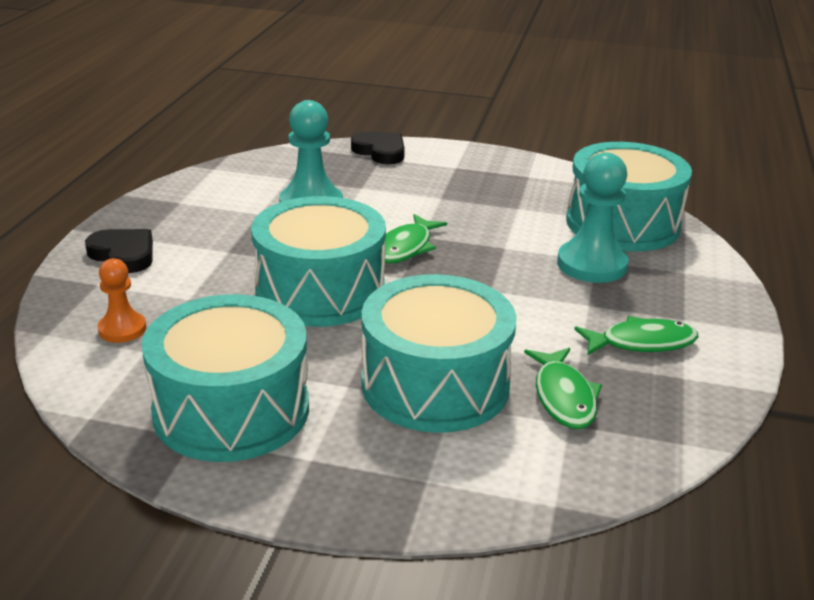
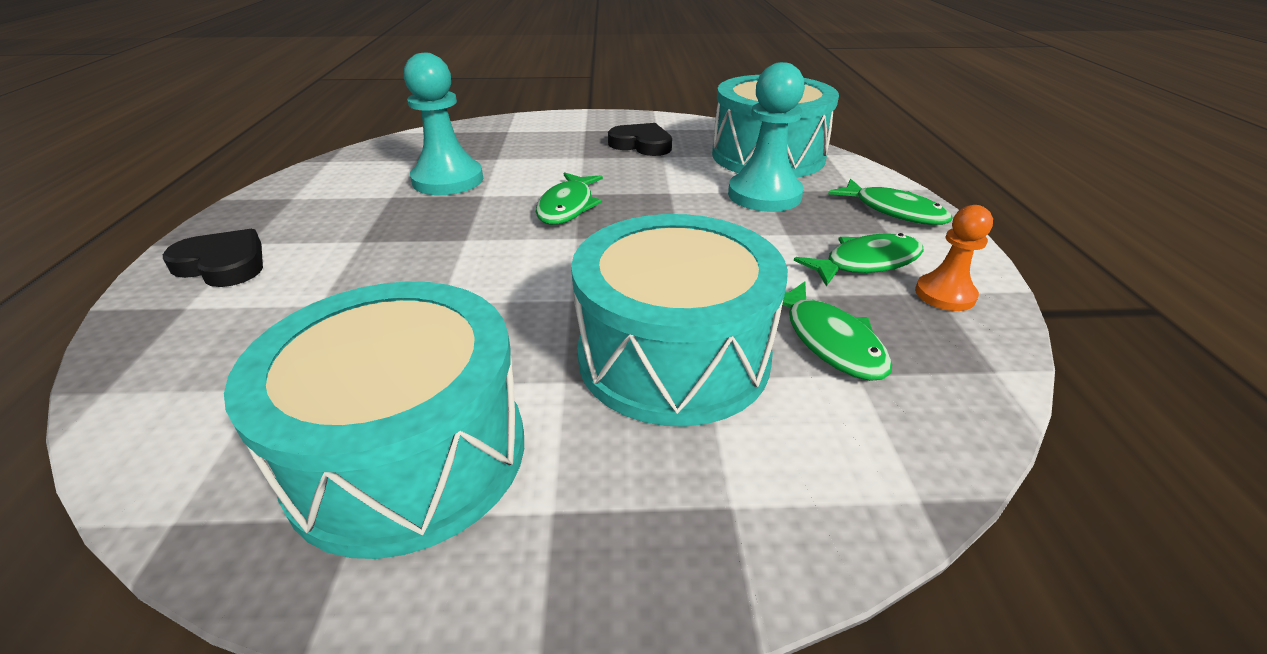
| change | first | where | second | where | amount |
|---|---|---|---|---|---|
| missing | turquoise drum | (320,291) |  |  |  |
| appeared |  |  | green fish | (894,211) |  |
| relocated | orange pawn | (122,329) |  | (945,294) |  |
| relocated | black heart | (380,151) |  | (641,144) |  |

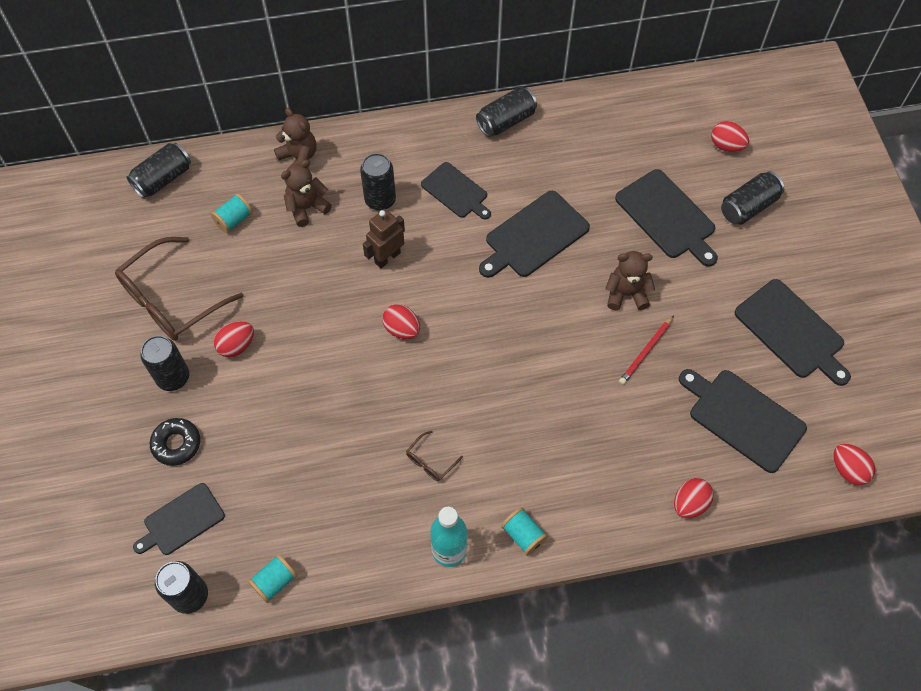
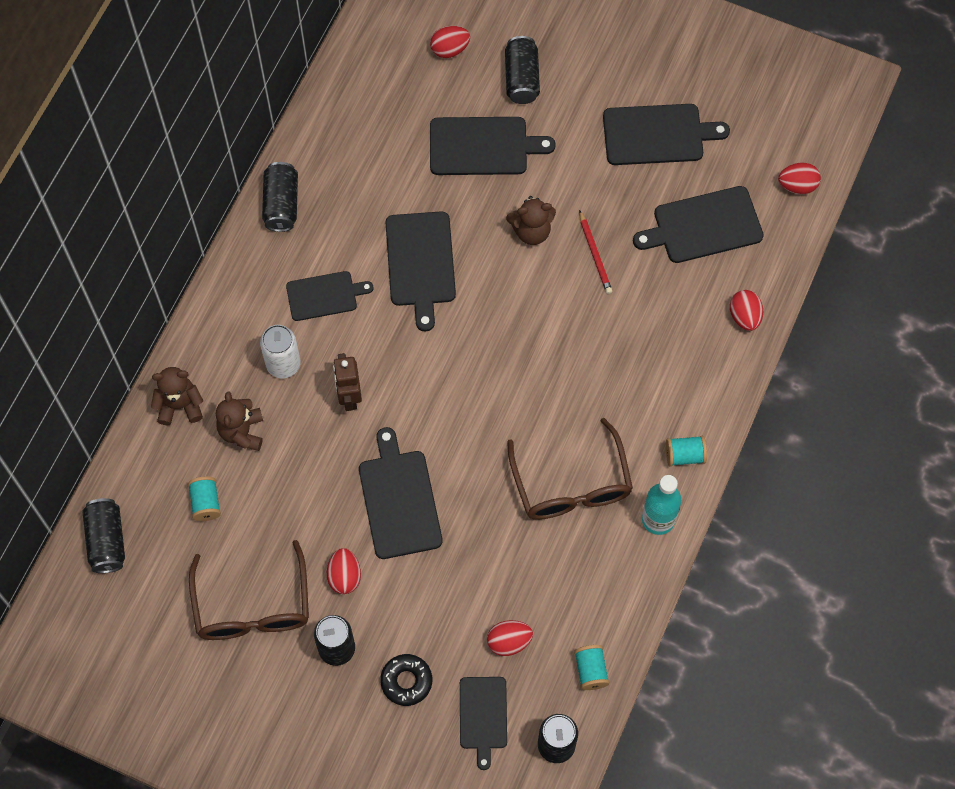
| change | first | where | second | where | amount |
|---|---|---|---|---|---|
| appeared |  |  | black cutting board | (399,500) |  |
| relocated | red egg | (402,329) |  | (509,642) |  |
| colour | black can | (380,200) | white can | (283,364) |  |
| spun | brown teddy bear | (626,294) |  | (531,231) | 135 degrees counterclockwise |
| size | brown glasses | (430,461) |  | (571,485) | x2.39 |

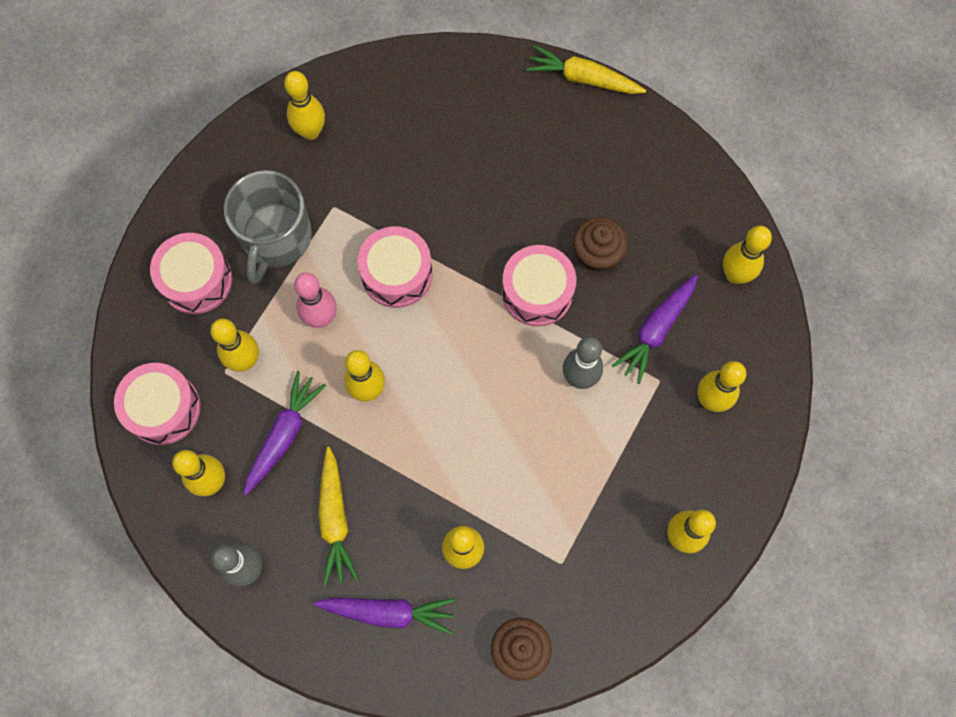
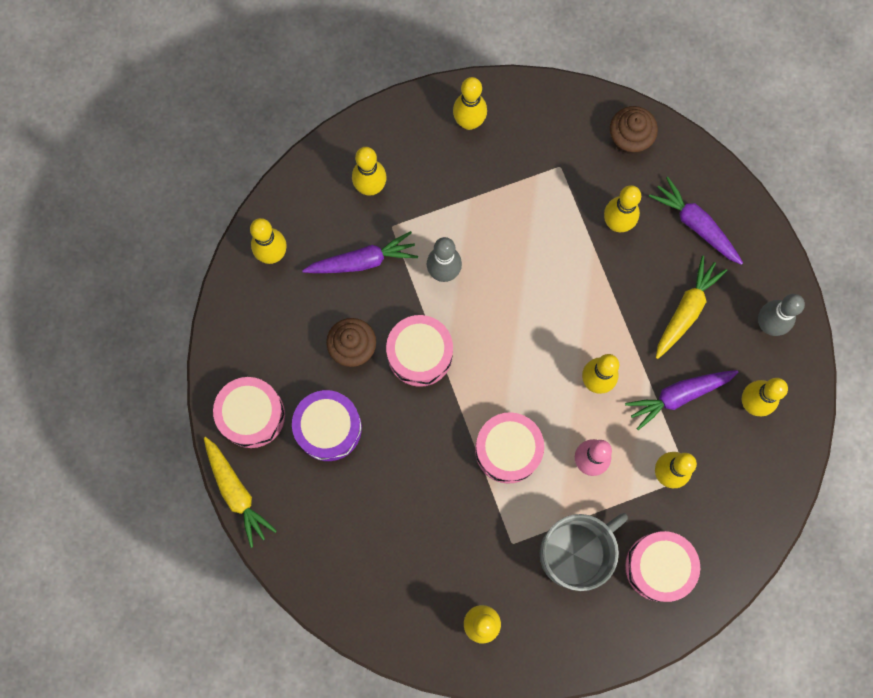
| change | first | where | second | where | amount |
|---|---|---|---|---|---|
| appeared |  |  | purple drum | (328,428) |  |
| relocated | pink drum | (163,408) |  | (252,415) |  |

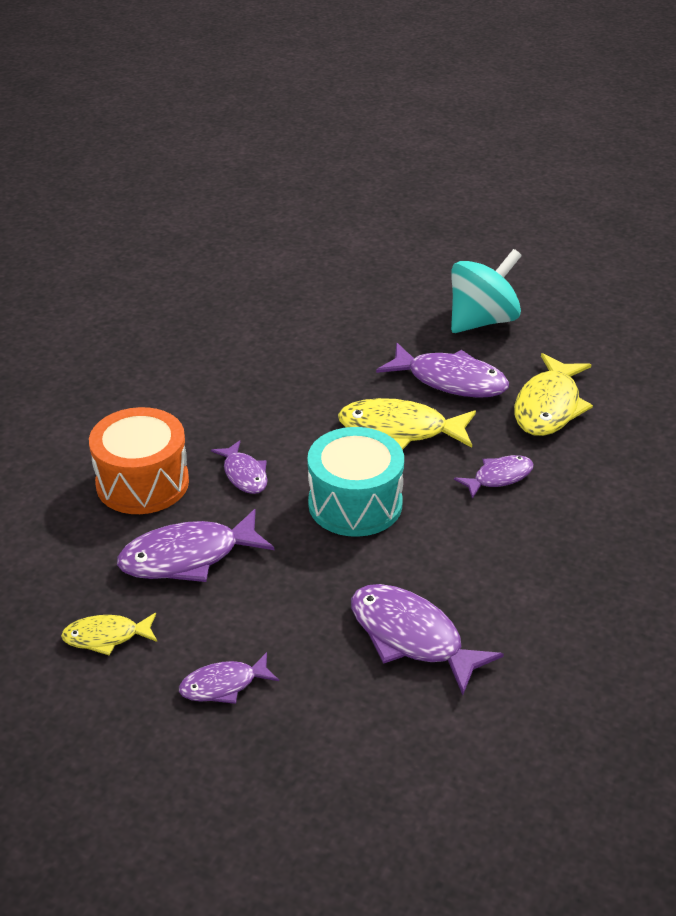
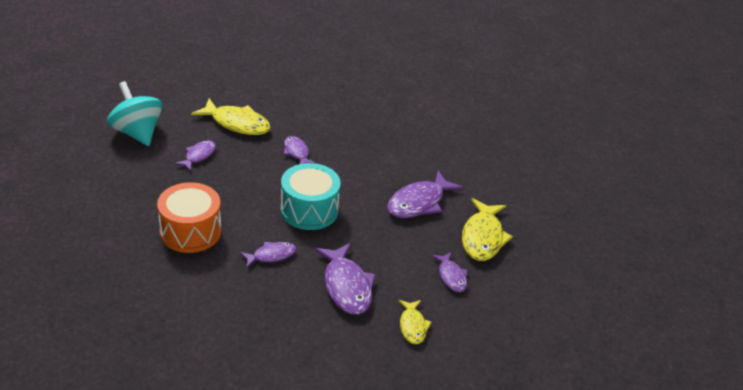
| change | first | where | second | where | amount |
|---|---|---|---|---|---|
| relocated | orange drum | (142,483) |  | (190,231) |  |
| relocated | yellow fish | (400,430) |  | (483,237) |  |
| size | purple fish | (450,381) |  | (198,156) | x0.58 |

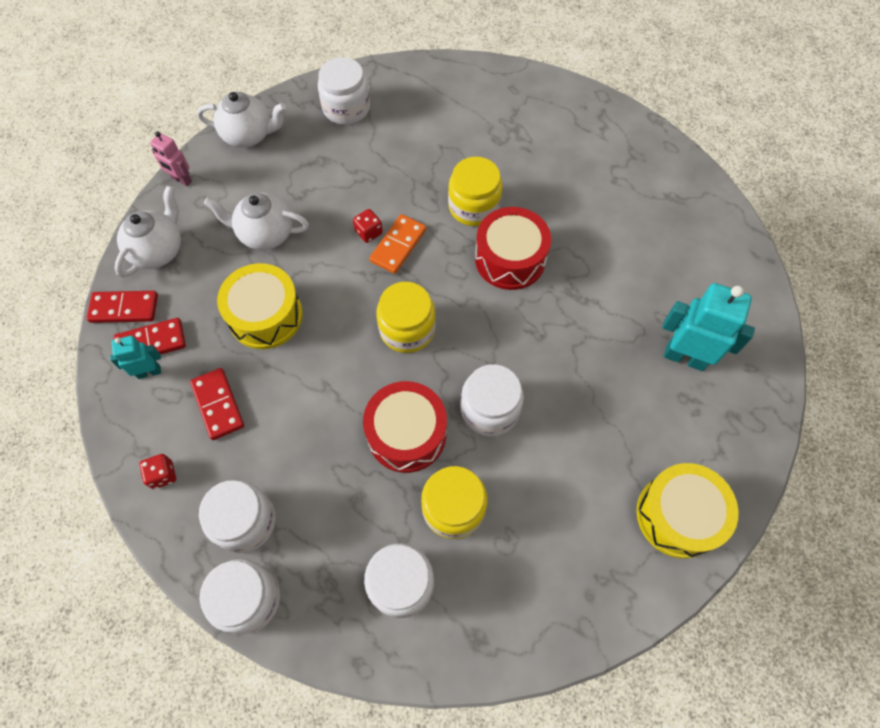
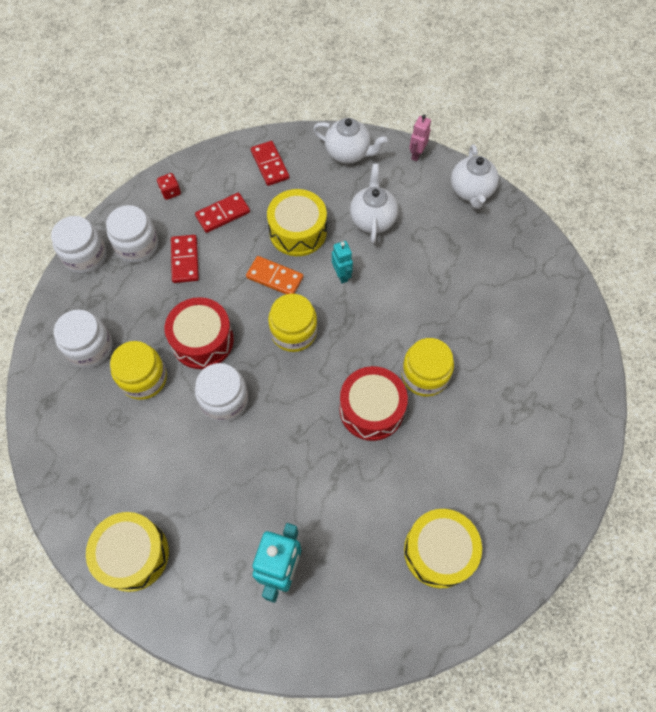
| change | first | where | second | where | amount |
|---|---|---|---|---|---|
| missing | white jar | (346,108) |  |  |  |
| missing | red dice | (369,232) |  |  |  |
| appeared |  |  | yellow drum | (439,551) |  |
| relocated | red domino | (124,308) |  | (185,260) |  |
| relocated | turquoise robot | (149,372) |  | (342,275) |  |
| relocated | orange domino | (398,245) |  | (274,277) |  |

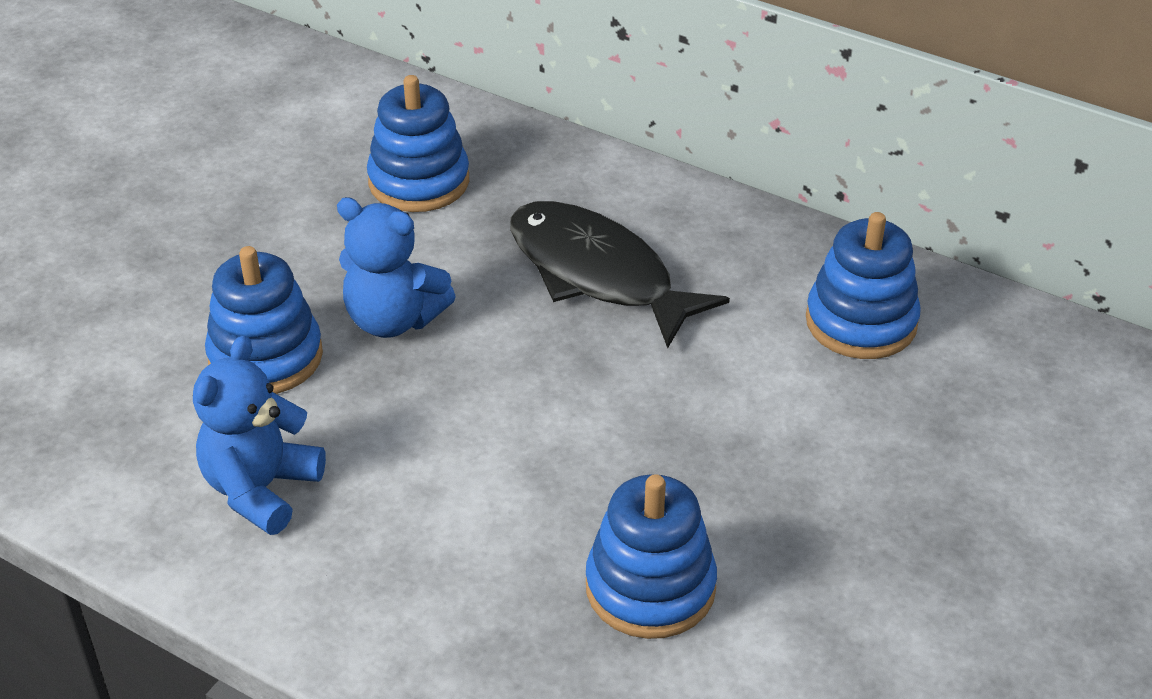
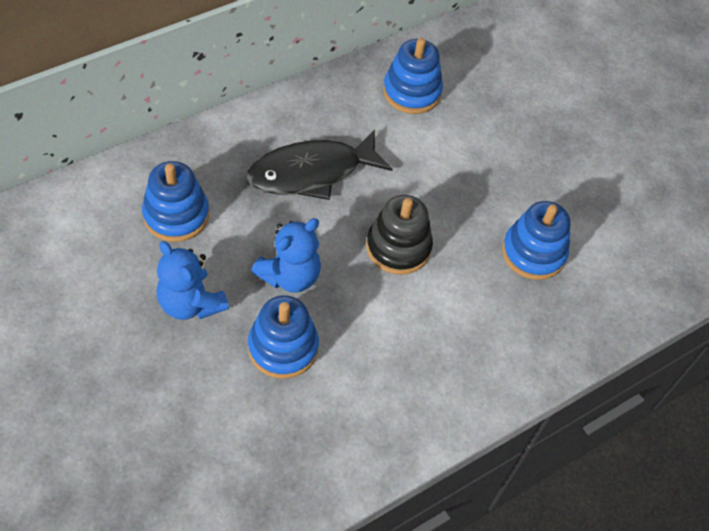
| change | first | where | second | where | amount |
|---|---|---|---|---|---|
| appeared |  |  | black stacking toy | (398,247) |  |
| relocated | blue teddy bear | (261,489) |  | (191,303) |  |

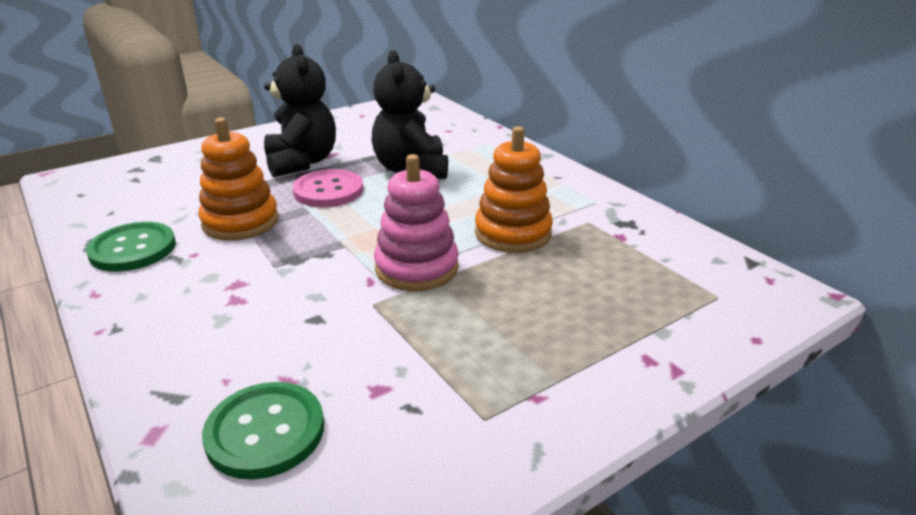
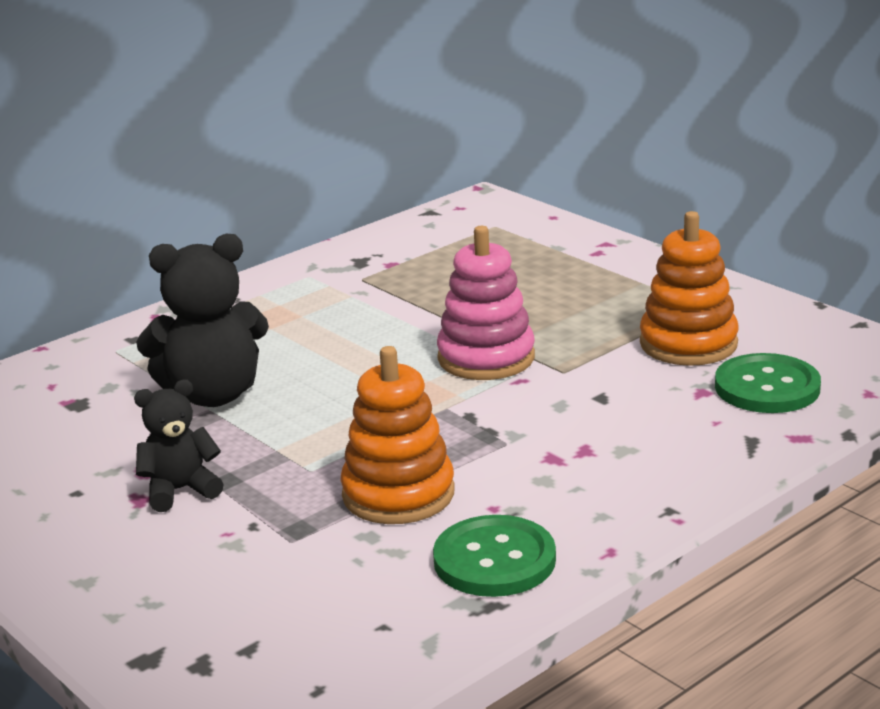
| change | first | where | second | where | amount |
|---|---|---|---|---|---|
| missing | pink button | (328,191) |  |  |  |
| relocated | orange stacking toy | (513,233) |  | (688,344) |  |
| size | black teddy bear | (302,162) |  | (180,490) | x0.59 |

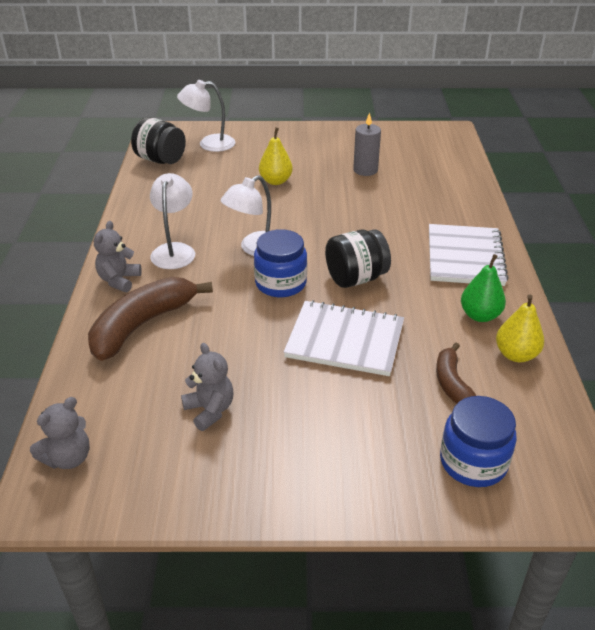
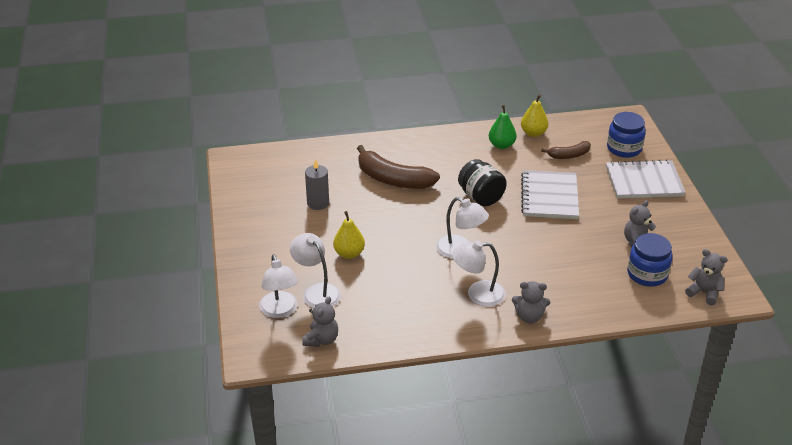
| change | first | where | second | where | amount |
|---|---|---|---|---|---|
| appeared |  |  | white lamp | (317,292) |  |
| relocated | brown banana | (142,325) |  | (393,179) |  |
| relocated | blue jar | (280,283) |  | (647,274) |  |
| relocated | white notebook | (465,257) |  | (644,181) |  |
| exchanged | black jar | (160,160) | grey teddy bear | (321,340) |  |

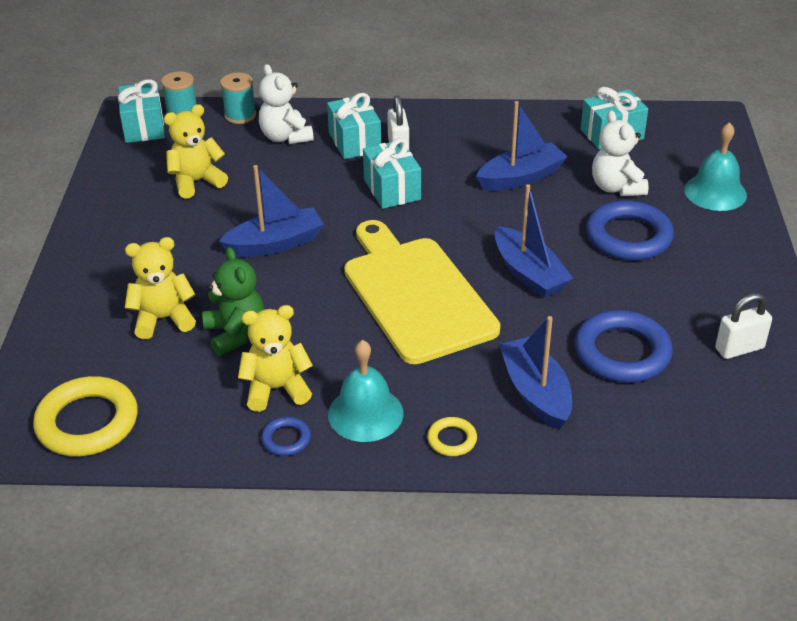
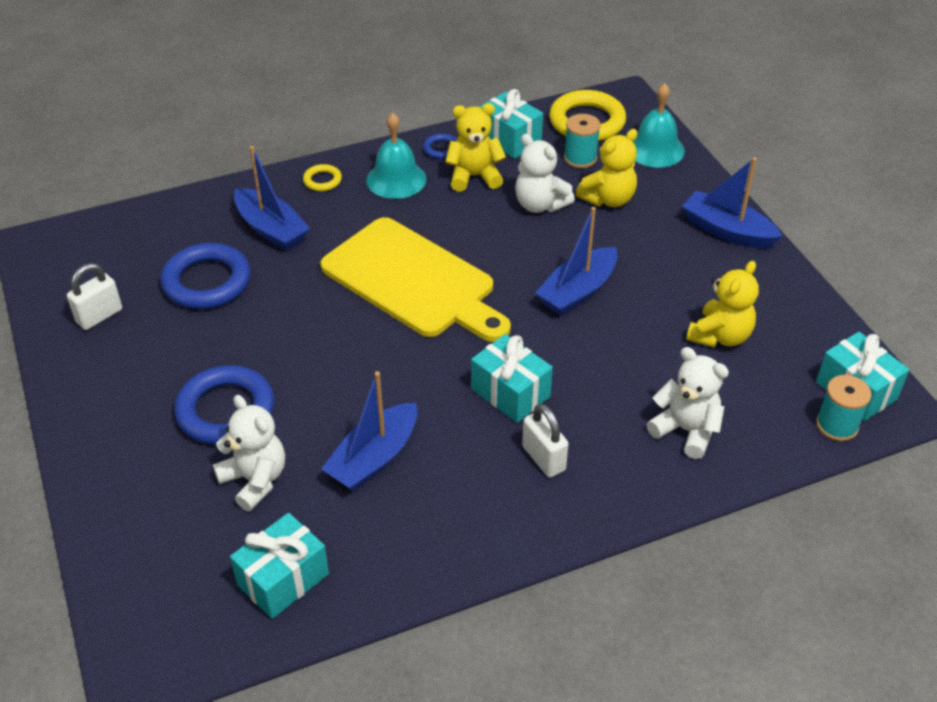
| change | first | where | second | where | amount |
|---|---|---|---|---|---|
| relocated | turquoise spool | (240,115) |  | (580,158) |  |
| relocated | turquoise gift | (354,142) |  | (509,139) |  |
| relocated | blue boat | (529,274) |  | (727,231) |  |
| relocated | turquoise bell | (715,192) |  | (655,149) |  |
| colour | green teddy bear | (235,334) | white teddy bear | (540,204) |  |
| spun | yellow teddy bear | (276,389) |  | (474,176) | 150 degrees counterclockwise |

